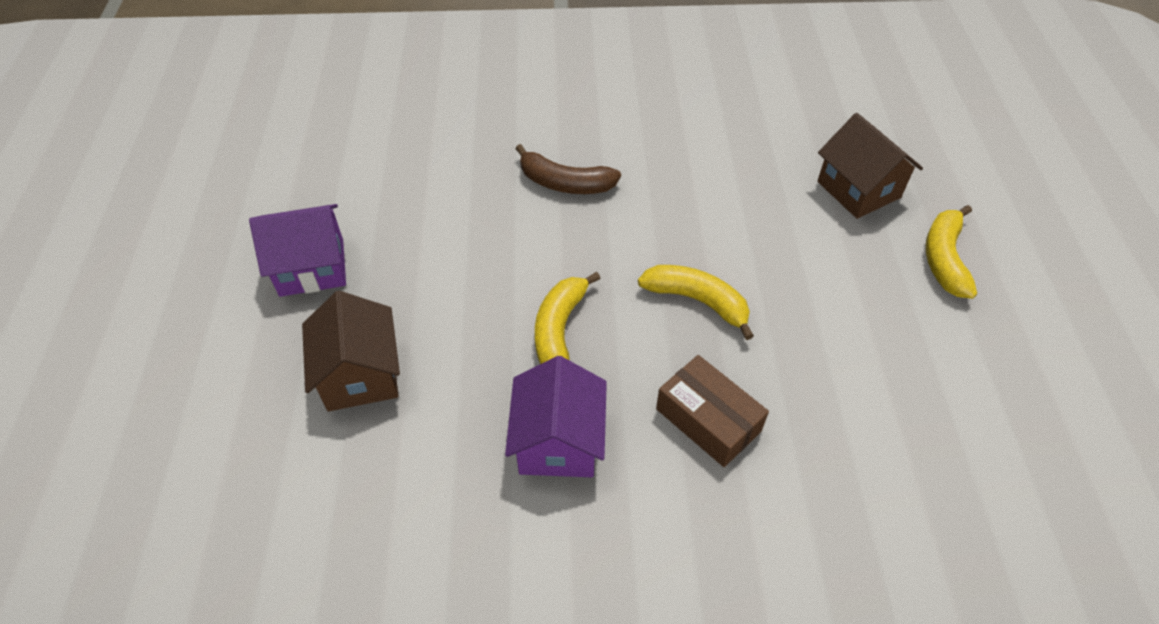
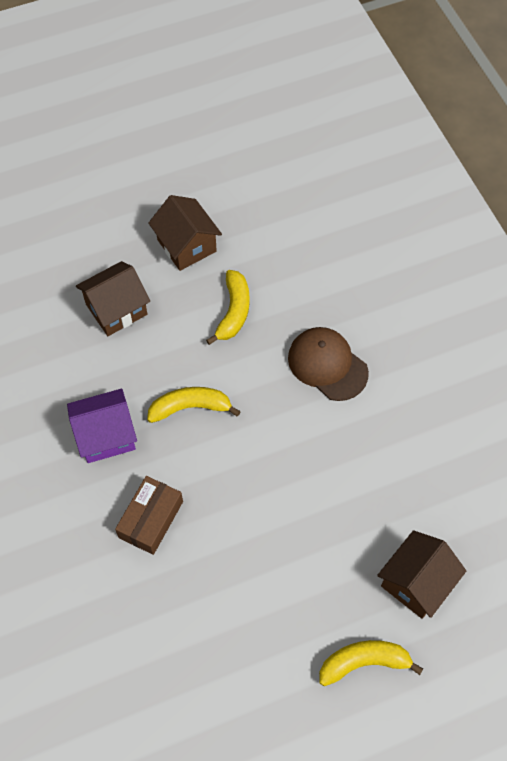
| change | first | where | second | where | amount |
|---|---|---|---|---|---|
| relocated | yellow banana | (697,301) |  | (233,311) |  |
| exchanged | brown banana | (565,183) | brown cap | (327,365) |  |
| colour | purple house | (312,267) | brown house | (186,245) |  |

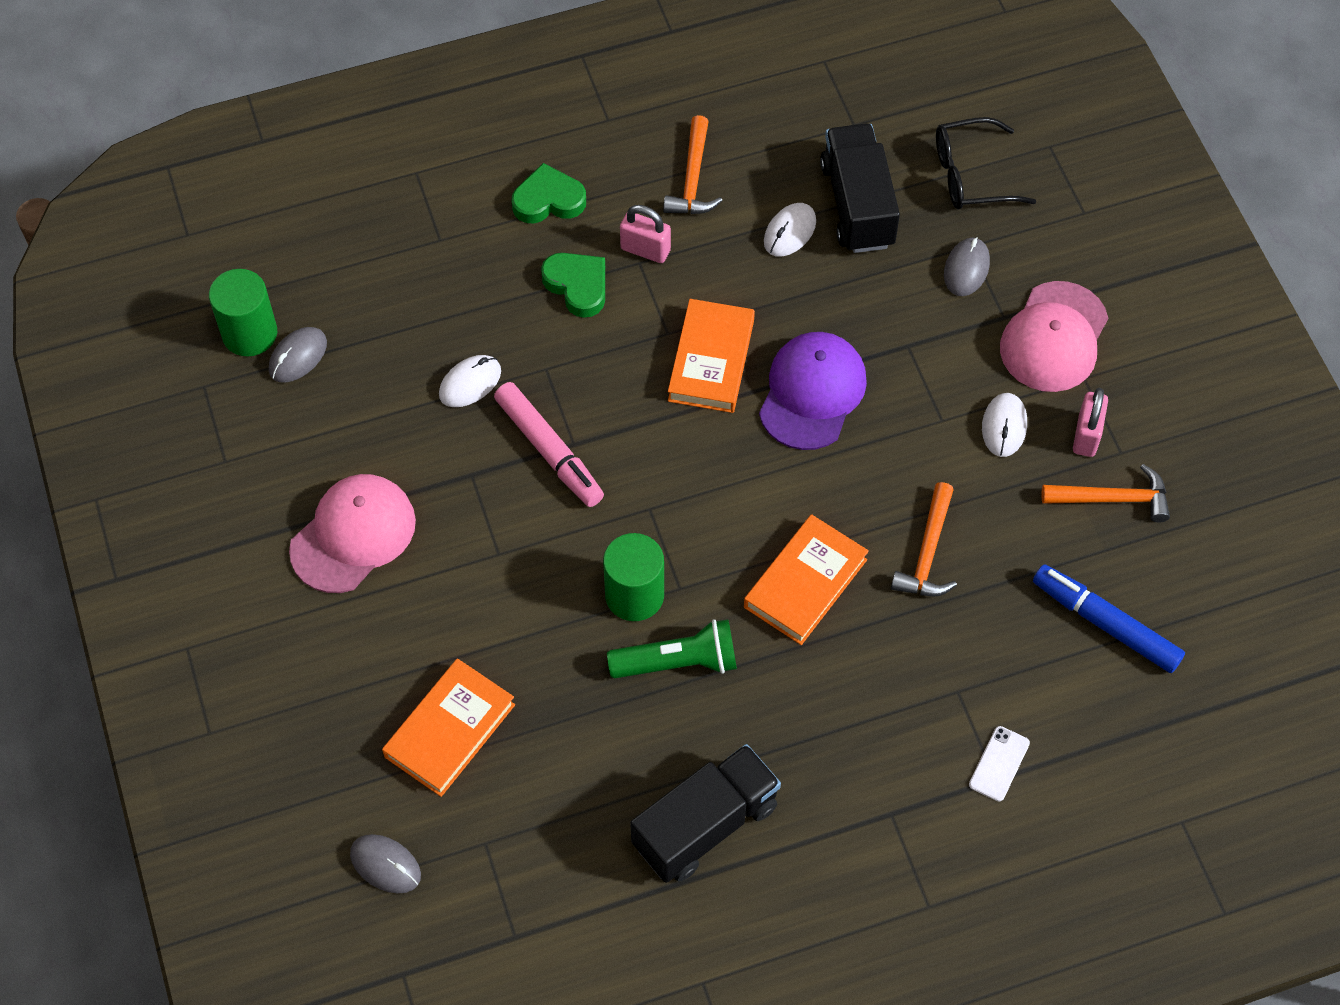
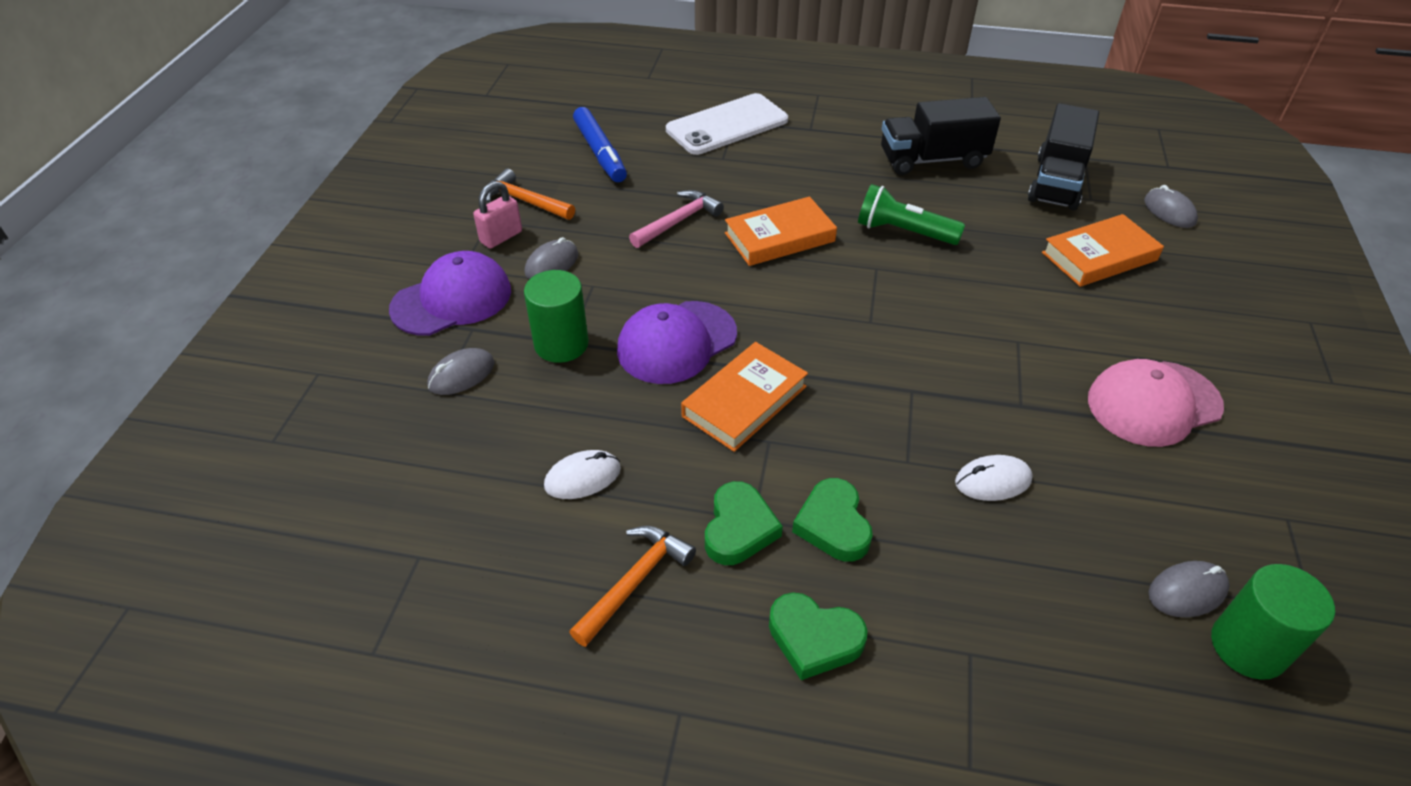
| change | first | where | second | where | amount |
|---|---|---|---|---|---|
| missing | pink marker | (549,450) |  |  |  |
| missing | black glasses | (970,175) |  |  |  |
| relocated | green cylinder | (634,595) |  | (561,344) |  |
| relocated | black truck | (857,205) |  | (1056,182) |  |
| exchanged | pink padlock | (645,249) | green heart | (739,528) |  |
| colour | orange hammer | (927,552) | pink hammer | (678,221) |  |
| colour | white mouse | (1004,426) | grey mouse | (552,264) |  |
| colour | pink cap | (1054,337) | purple cap | (452,299) |  |
| size | white phone | (999,764) |  | (727,125) | x2.30 |

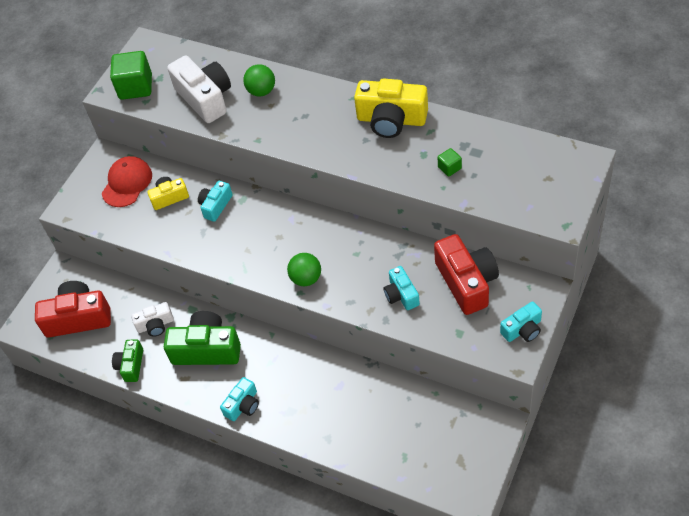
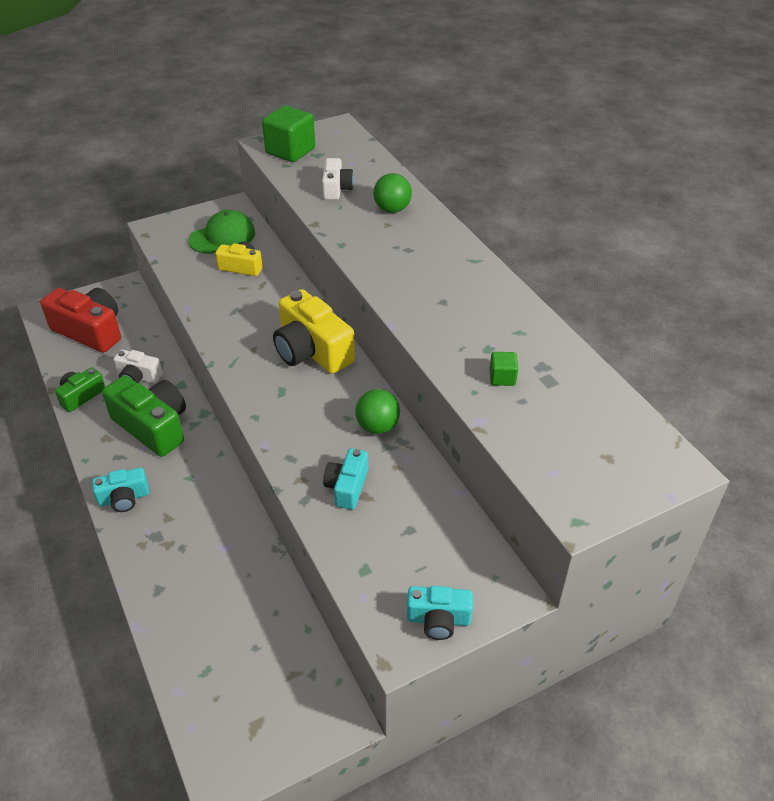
| change | first | where | second | where | amount |
|---|---|---|---|---|---|
| missing | turquoise camera | (215,206) |  |  |  |
| missing | red camera | (467,282) |  |  |  |
| relocated | green ball | (306,278) |  | (377,426) |  |
| relocated | yellow camera | (391,120) |  | (312,351) |  |
| colour | red cap | (127,183) | green cap | (222,236) |  |
| size | white camera | (205,98) |  | (336,189) | x0.56 |

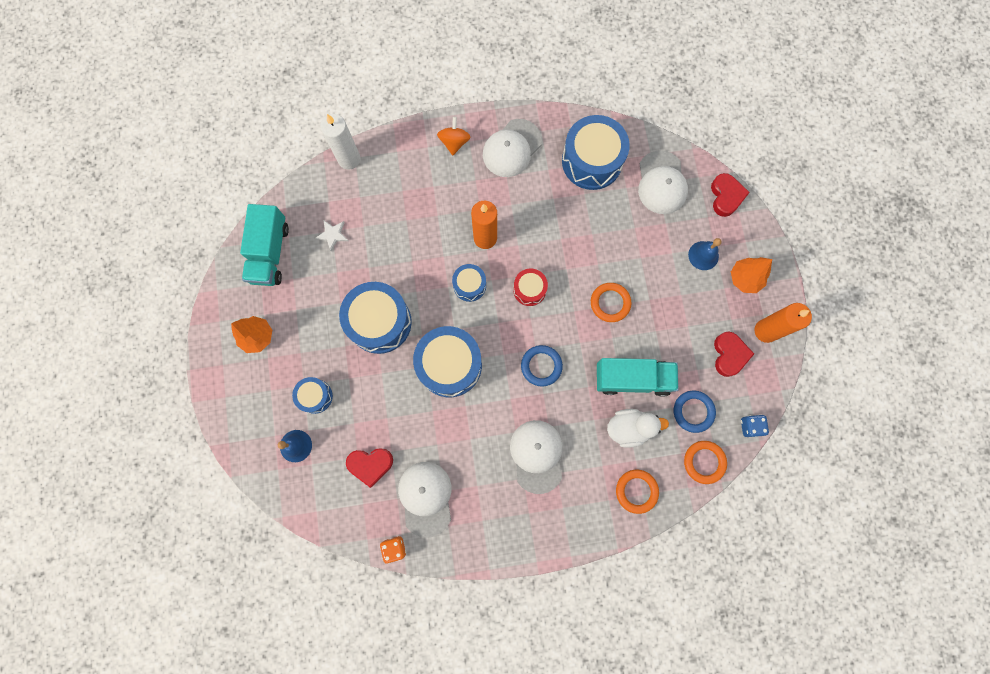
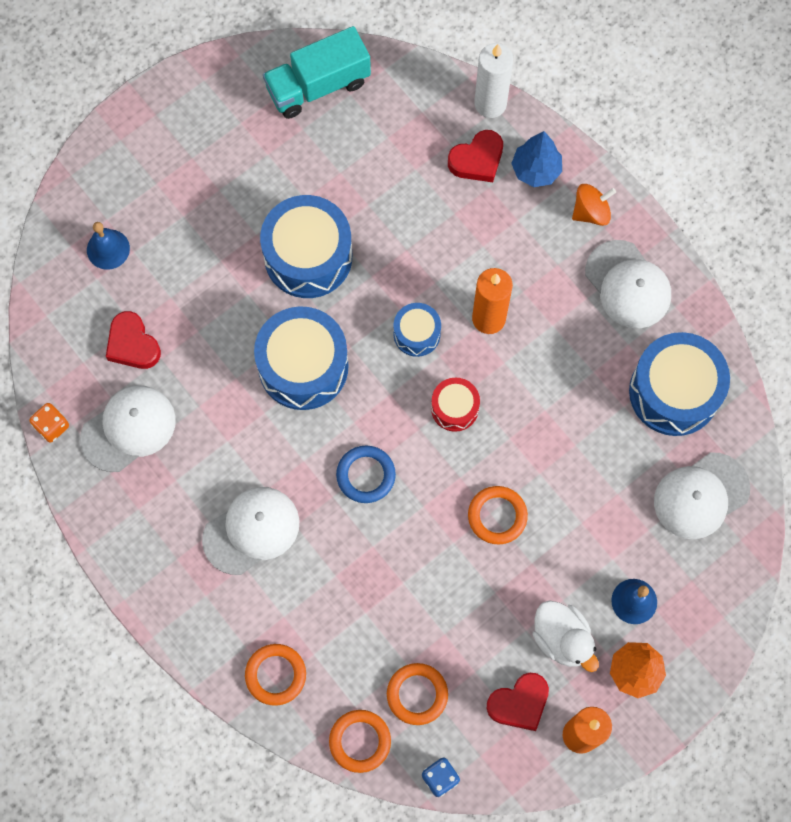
| change | first | where | second | where | amount |
|---|---|---|---|---|---|
| missing | orange tree | (257,337) |  |  |  |
| missing | blue drum | (315,396) |  |  |  |
| missing | white star | (333,235) |  |  |  |
| missing | turquoise truck | (632,378) |  |  |  |
| appeared |  |  | blue tree | (536,170) |  |
| relocated | white duck | (629,428) |  | (562,638) |  |
| relocated | red heart | (726,196) |  | (477,160) |  |
| colour | blue ring | (693,411) | orange ring | (417,694) |  |
| spun | white cap | (512,148) |  | (628,285) | 135 degrees counterclockwise |

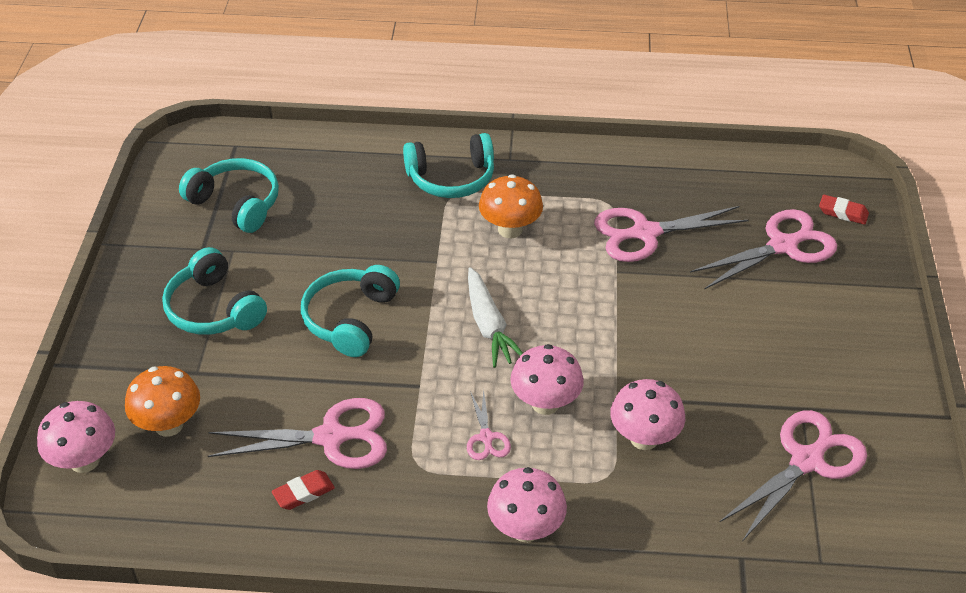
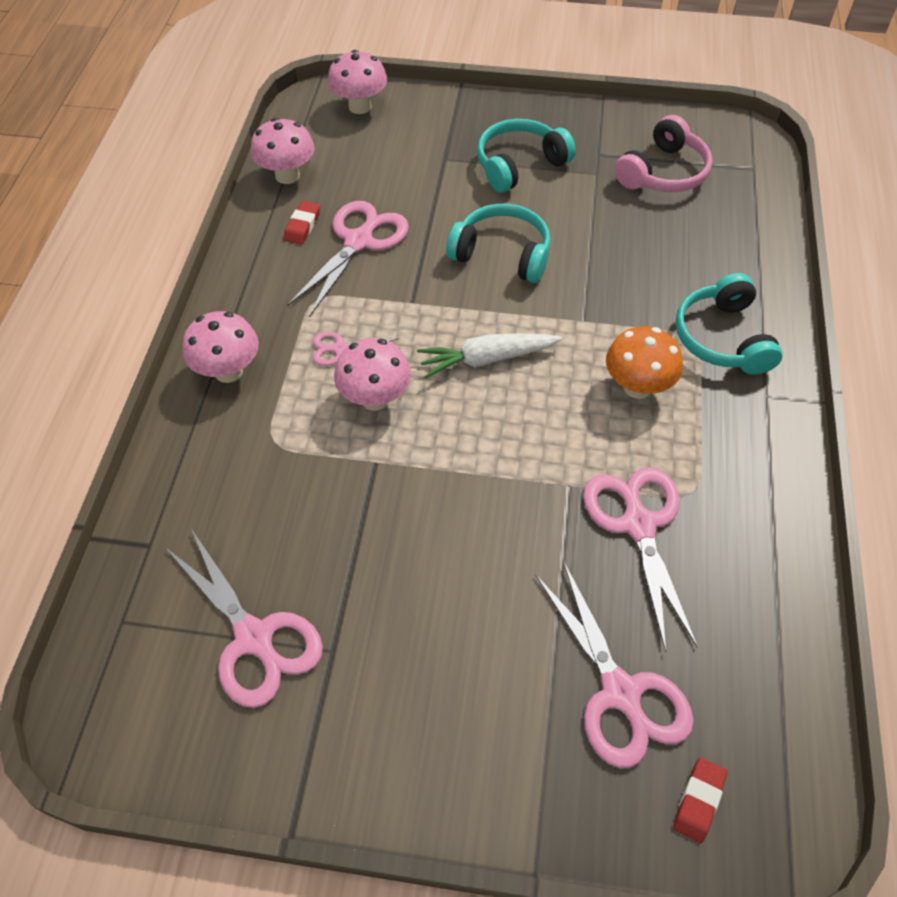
| change | first | where | second | where | amount |
|---|---|---|---|---|---|
| missing | orange mushroom | (169,425) |  |  |  |
| relocated | pink mushroom | (644,438) |  | (287,175) |  |
| colour | turquoise headphones | (236,203) | pink headphones | (663,172) |  |
| spun | pink scissors | (331,437) |  | (359,242) | 150 degrees counterclockwise |
| spun | red eraser | (303,493) |  | (302,226) | 45 degrees clockwise |

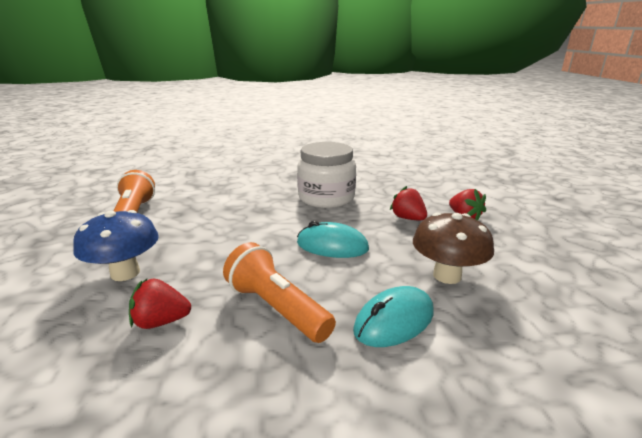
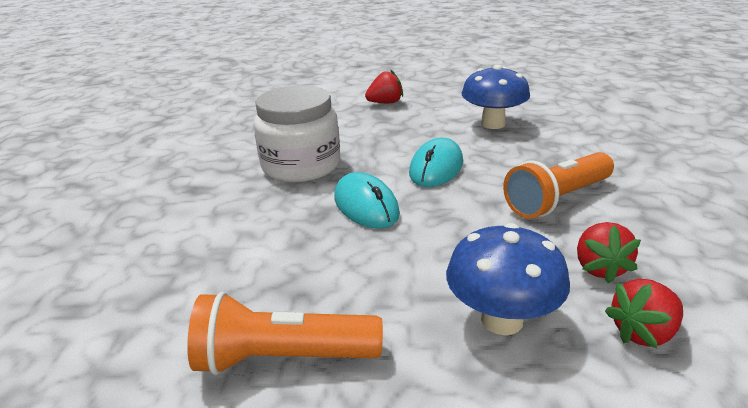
| change | first | where | second | where | amount |
|---|---|---|---|---|---|
| relocated | turquoise mouse | (394,321) |  | (366,206) |  |
| relocated | red strawberry | (408,218) |  | (643,333) |  |
| colour | brown mushroom | (447,275) | blue mushroom | (493,124) |  |

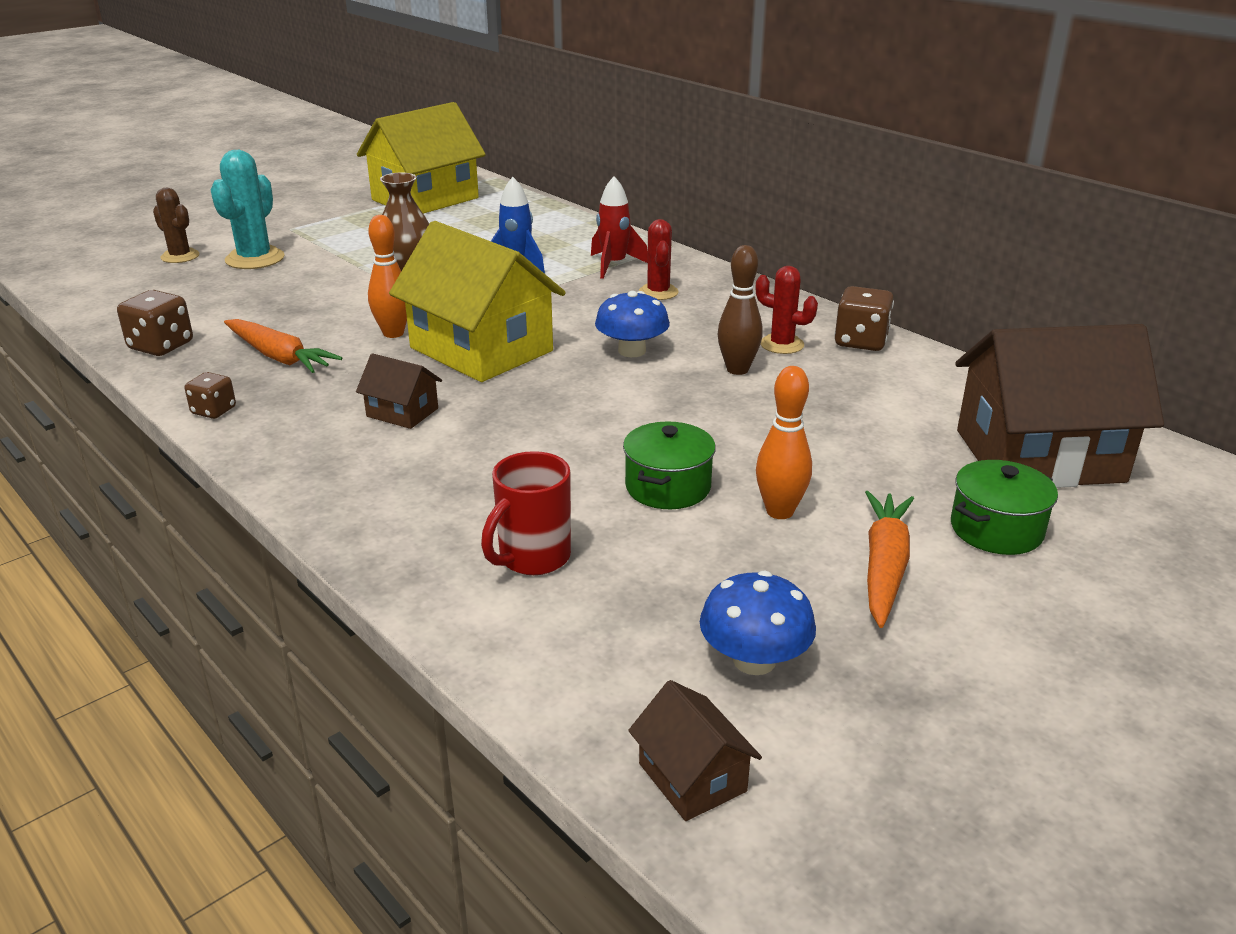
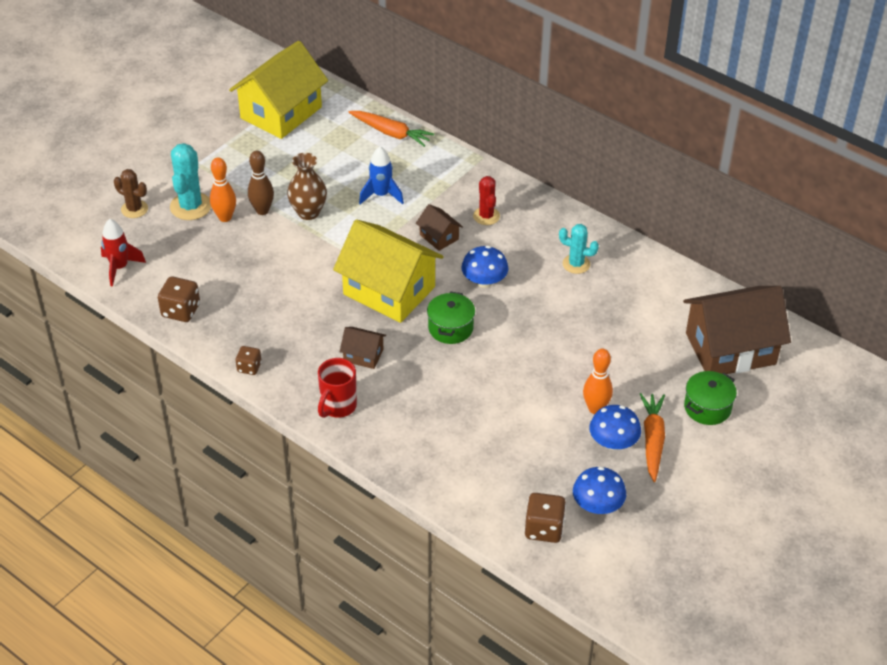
| change | first | where | second | where | amount |
|---|---|---|---|---|---|
| appeared |  |  | blue mushroom | (613,442) |  |
| relocated | orange carrot | (279,357) |  | (391,133) |  |
| relocated | orange bowling pin | (393,333) |  | (225,217) |  |
| relocated | red mug | (532,558) |  | (337,406) |  |
| relocated | red rocket | (614,265) |  | (120,268) |  |
| relocated | green pot | (668,487) |  | (450,328) |  |
| relocated | brown house | (692,777) |  | (439,237) |  |
| relocated | brown bowling pin | (737,369) |  | (262,210) |  |
| relocated | brown dice | (861,341) |  | (544,529) |  |
| colour | red cactus | (782,344) | turquoise cactus | (576,264) |  |

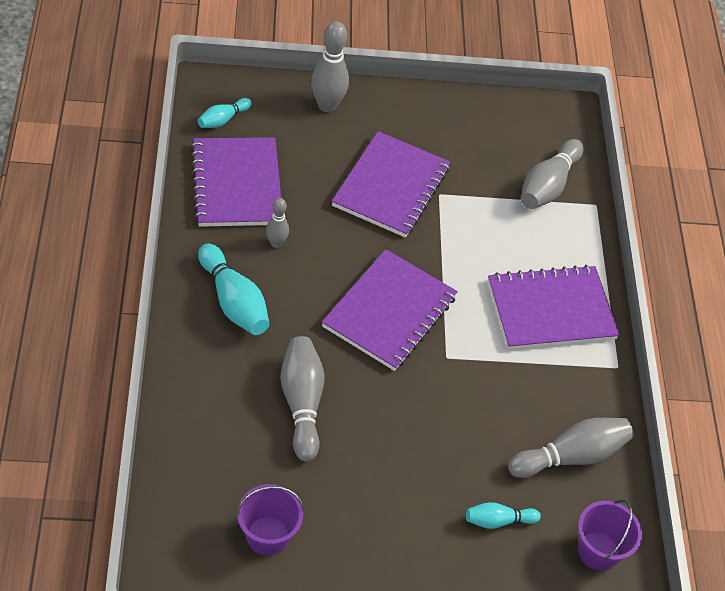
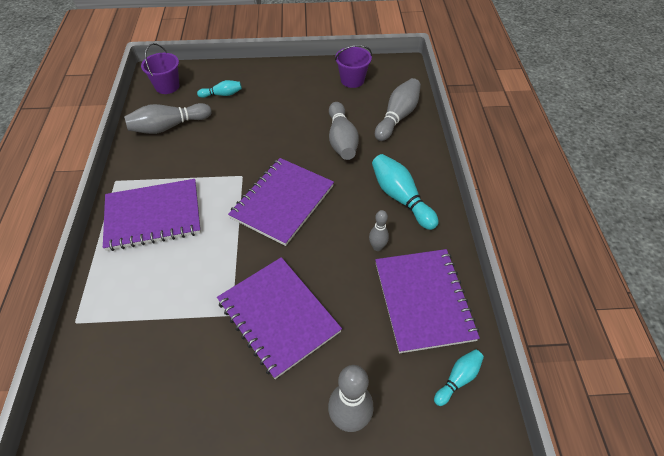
| change | first | where | second | where | amount |
|---|---|---|---|---|---|
| relocated | grey bowling pin | (548,185) |  | (397,117) |  |
| spun | purple notebook | (391,187) |  | (278,316) | 60 degrees counterclockwise |

